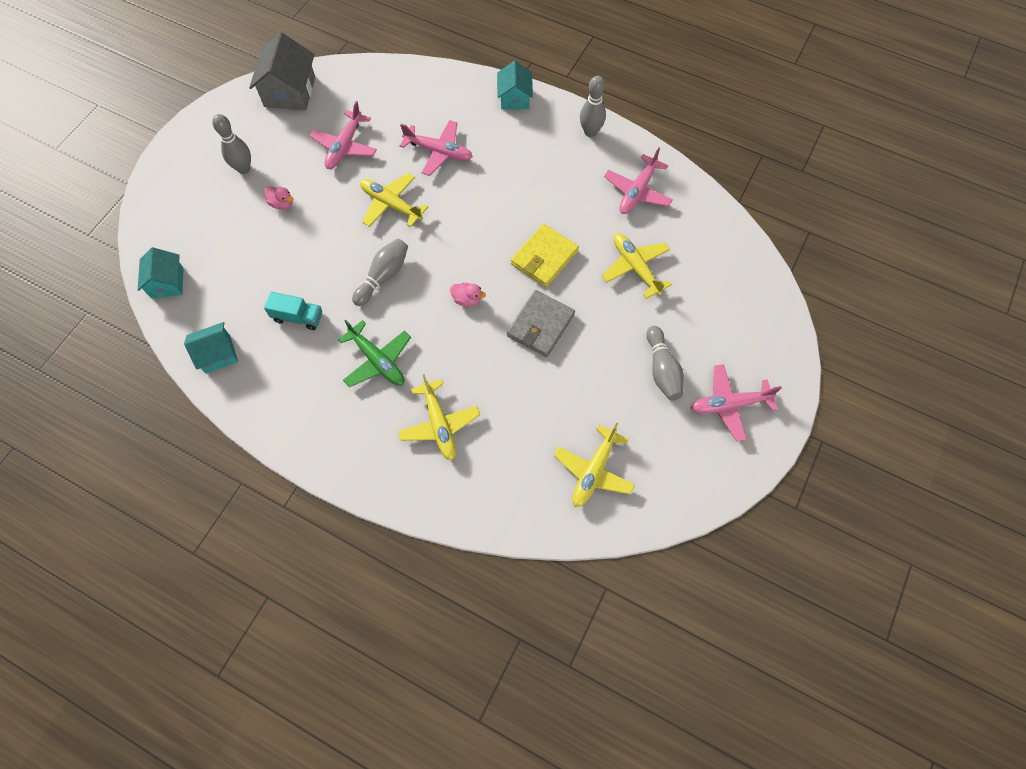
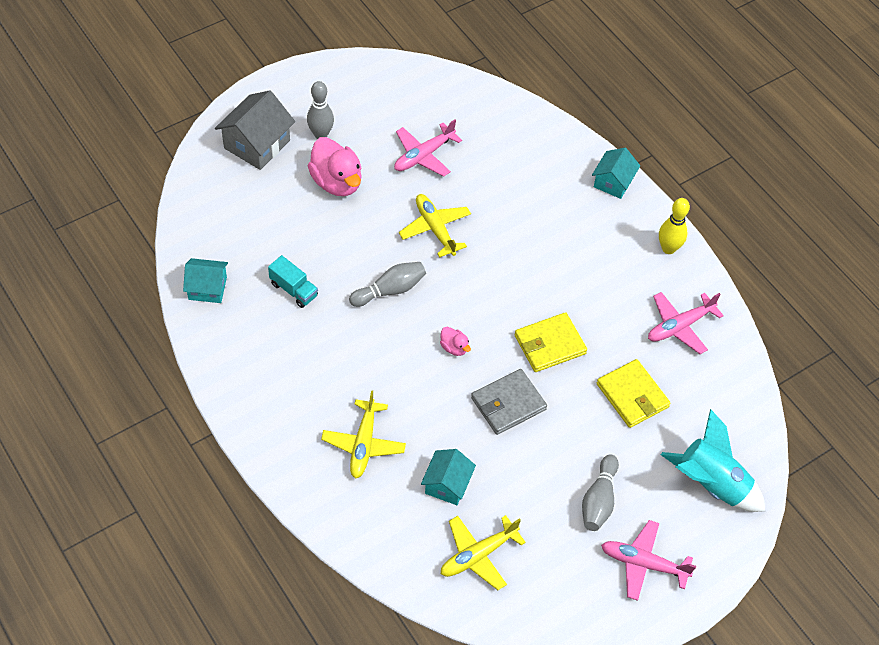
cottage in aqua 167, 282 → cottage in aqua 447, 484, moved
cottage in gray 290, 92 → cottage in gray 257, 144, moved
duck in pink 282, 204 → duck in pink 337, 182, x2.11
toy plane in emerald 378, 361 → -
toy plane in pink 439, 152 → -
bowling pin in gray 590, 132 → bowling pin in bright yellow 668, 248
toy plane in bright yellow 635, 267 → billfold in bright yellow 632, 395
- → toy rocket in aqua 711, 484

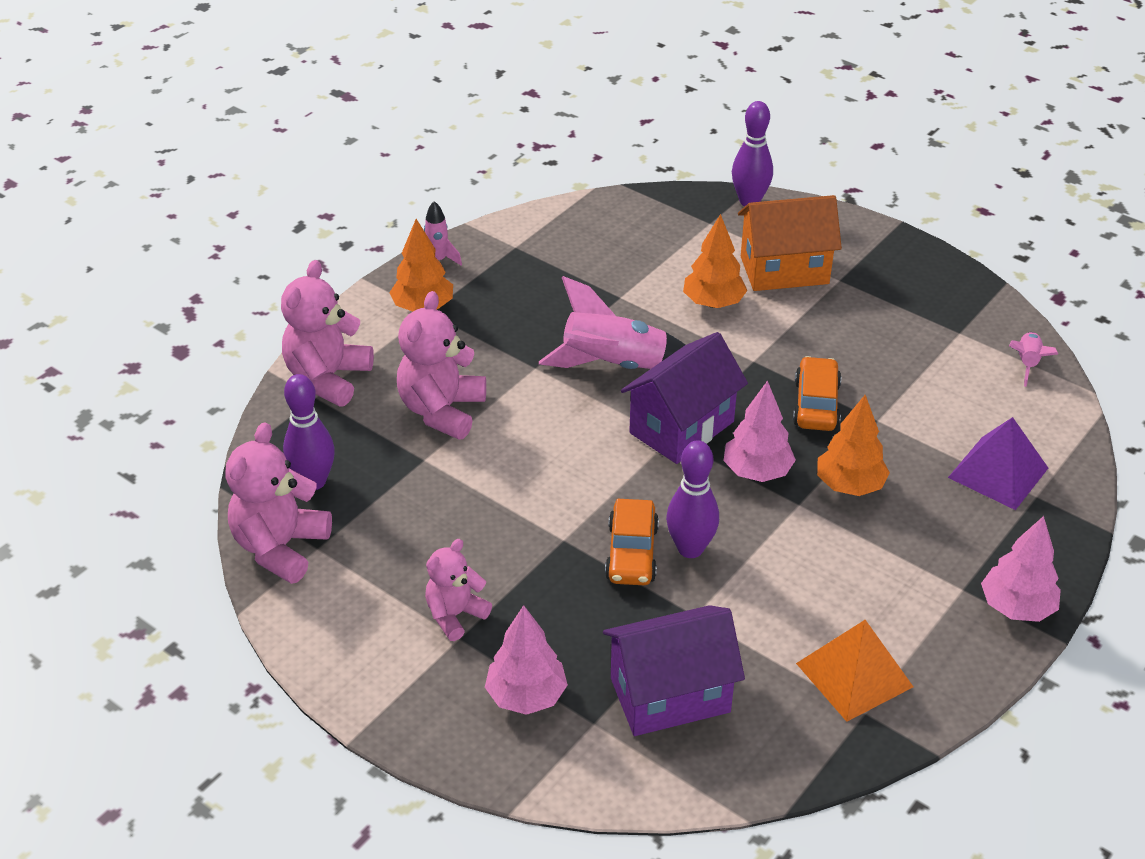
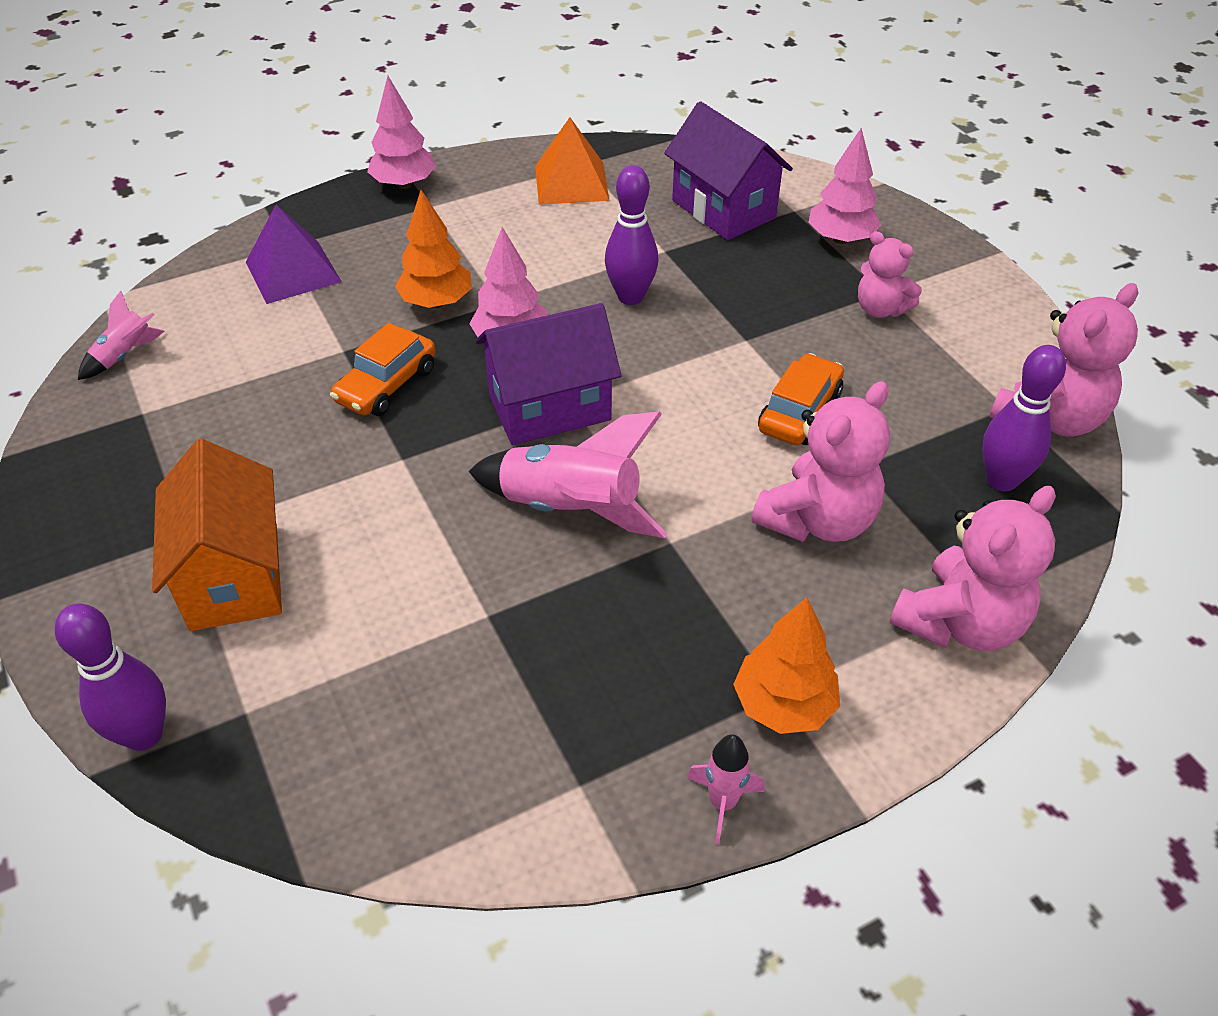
teddy in pink 455, 615 → teddy in pink 880, 309, 60 degrees clockwise
cottage in purple 670, 695 → cottage in purple 723, 209, 45 degrees clockwise
toy car in orange 632, 553 → toy car in orange 799, 412, moved
tree in orange 713, 303 → -
cottage in orange 784, 270 → cottage in orange 234, 576, 60 degrees clockwise

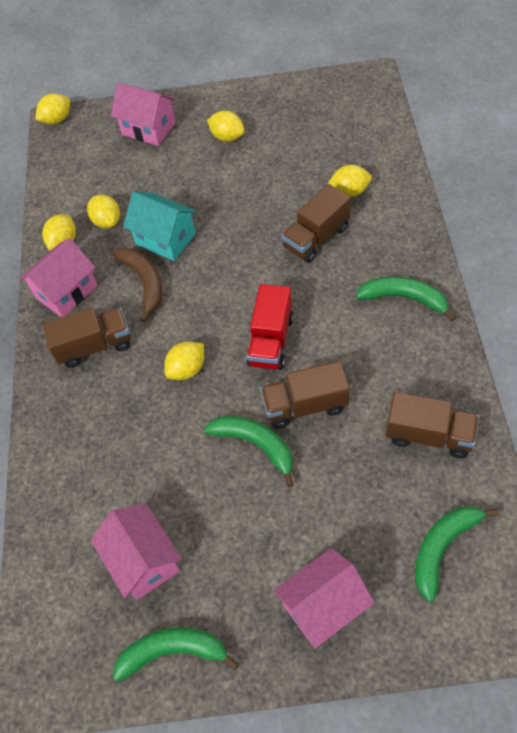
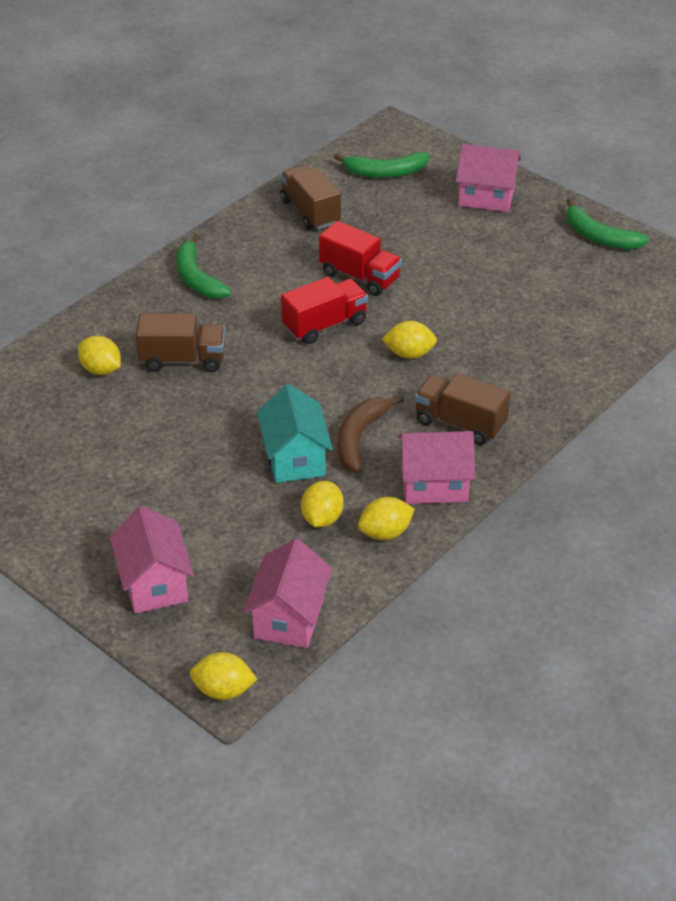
cottage in pink 143, 561 → cottage in pink 289, 617, moved
banana fruit in emerald 255, 445 → -
lemon in bright yellow 227, 137 → -
toy truck in russet 305, 405 → toy truck in scarlet 359, 276

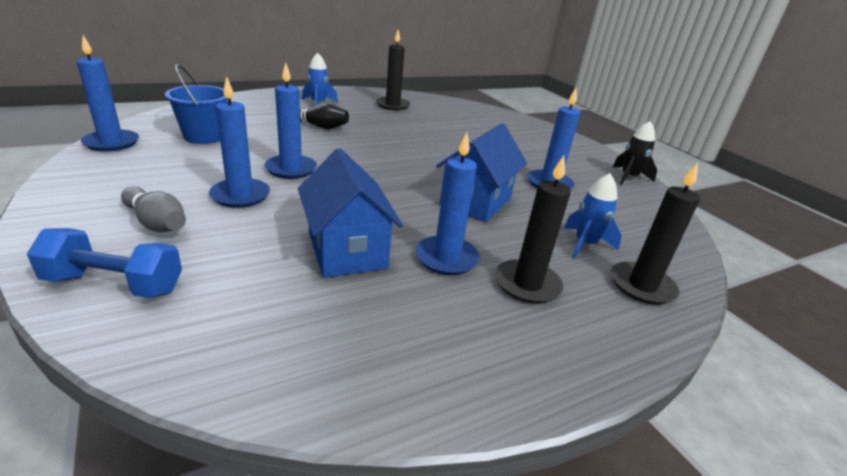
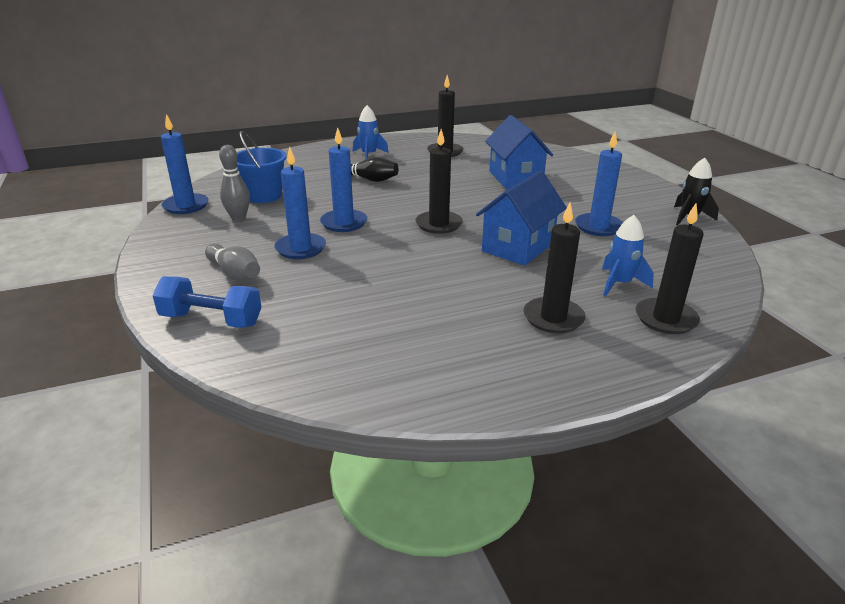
cottage in cobalt 347, 250 → cottage in cobalt 515, 178, moved
pillar candle in cobalt 446, 258 → -
- → bowling pin in gray 238, 218
- → pillar candle in jet-black 439, 224

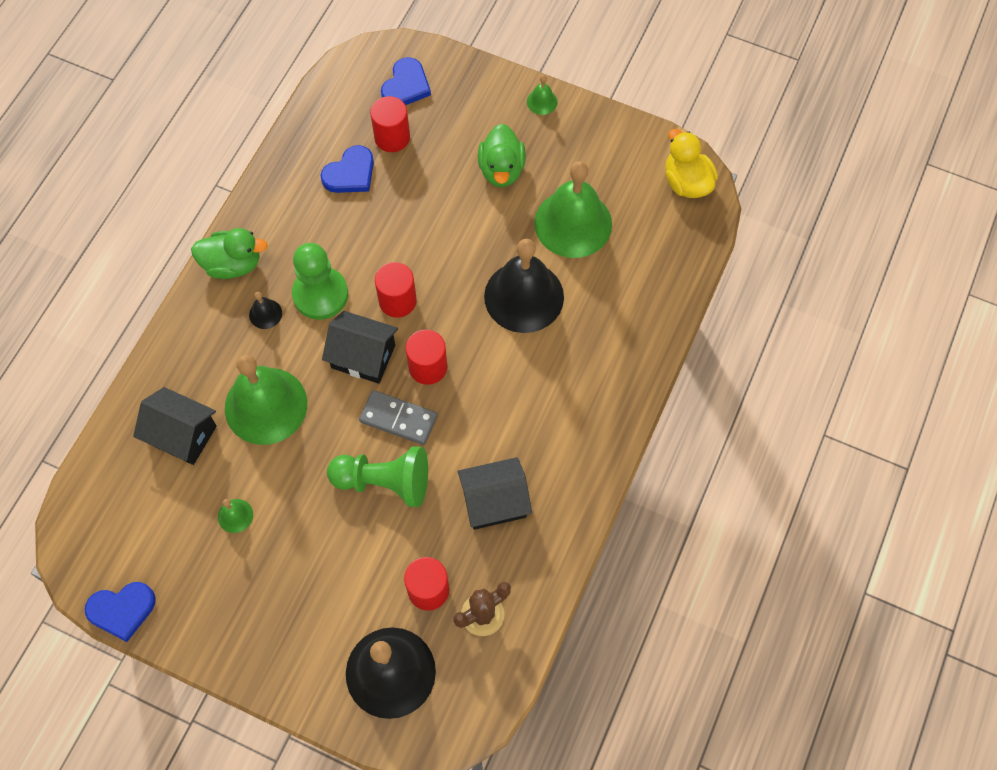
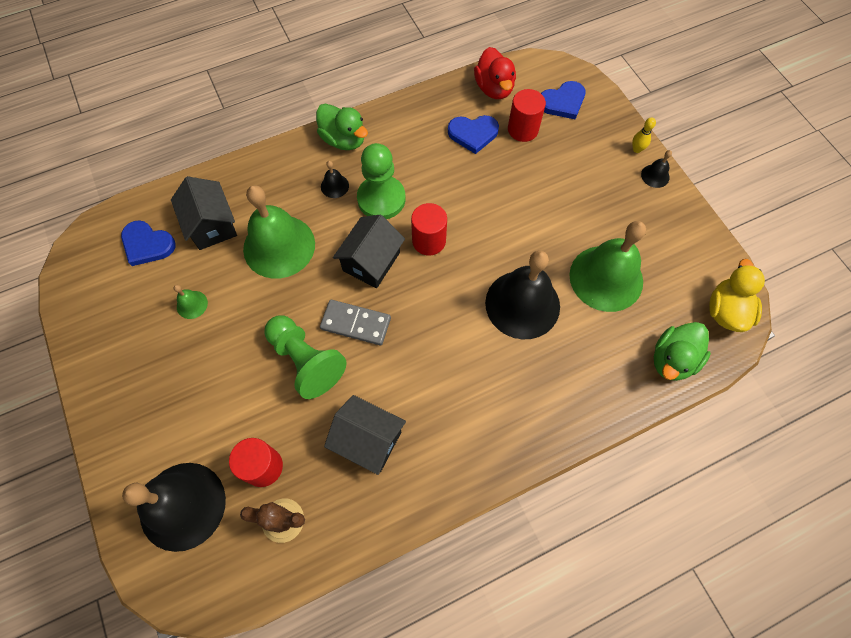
heart in cobalt 122, 610 → heart in cobalt 147, 244, moved
cottage in jet-black 363, 356 → cottage in jet-black 371, 261, 60 degrees clockwise
domino piece in gray 398, 418 → domino piece in gray 356, 323, 45 degrees counterclockwise
cylinder in scarlet 428, 367 → -
duck in emerald 501, 170 → duck in emerald 672, 360, moved
school bell in emerald 542, 101 → school bell in jet-black 655, 176
- → duck in scarlet 494, 88
- → bowling pin in bright yellow 636, 149

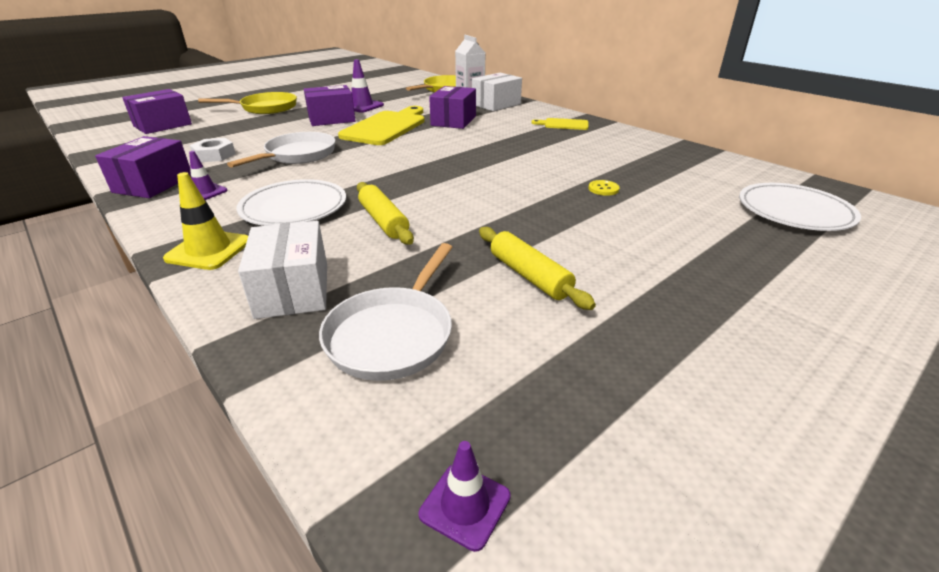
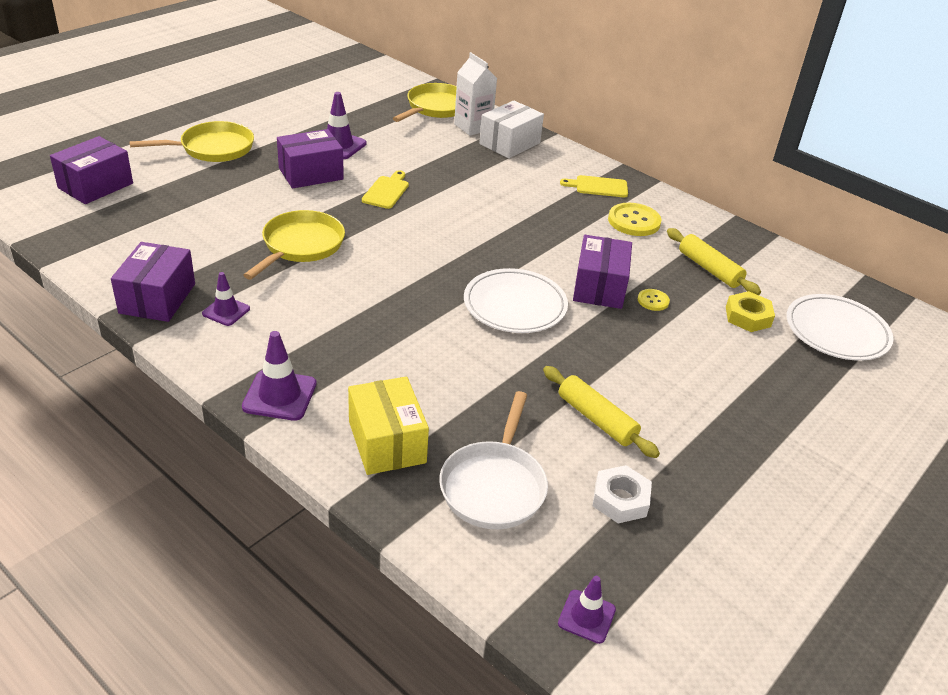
safety cone in bright yellow 209, 250 → safety cone in purple 279, 395
hex nut in snow-white 214, 155 → hex nut in snow-white 620, 499, moved
skillet in snow-white 297, 155 → skillet in bright yellow 300, 246
dinner plate in snow-white 294, 208 → dinner plate in snow-white 515, 305, moved
parcel in snow-white 293, 290 → parcel in bright yellow 387, 442
chopping board in bright yellow 386, 127 → chopping board in bright yellow 386, 191, x0.50
rolling pin in bright yellow 384, 221 → rolling pin in bright yellow 709, 269, moved
parcel in purple 453, 121 → parcel in purple 599, 287, moved
- → button in bright yellow 634, 221
- → hex nut in bright yellow 748, 317

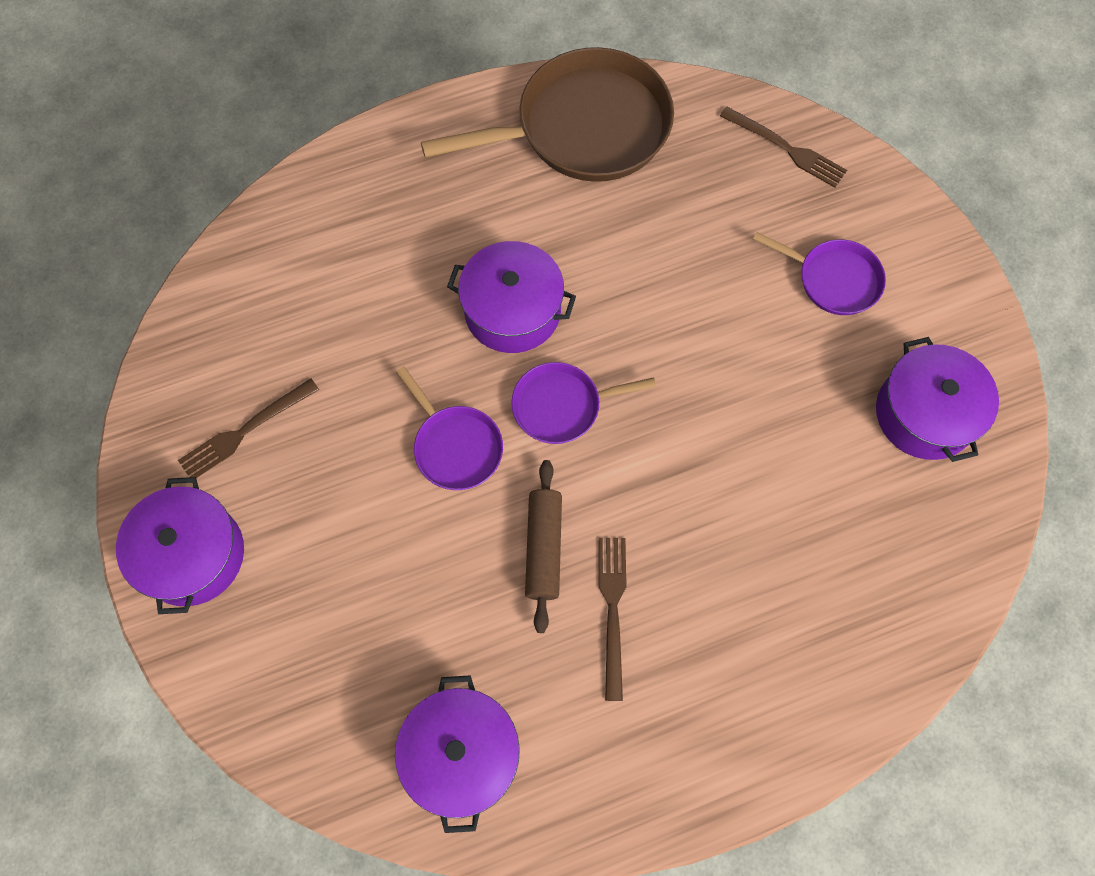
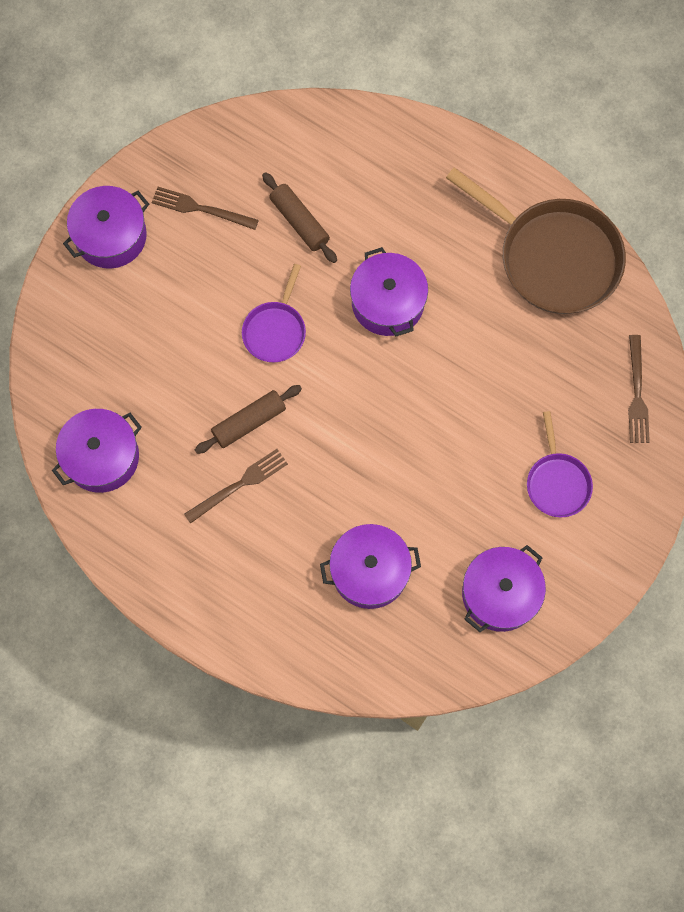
skillet in purple 562, 406 → -
- → rolling pin in russet 299, 222
- → cooking pot in purple 369, 571

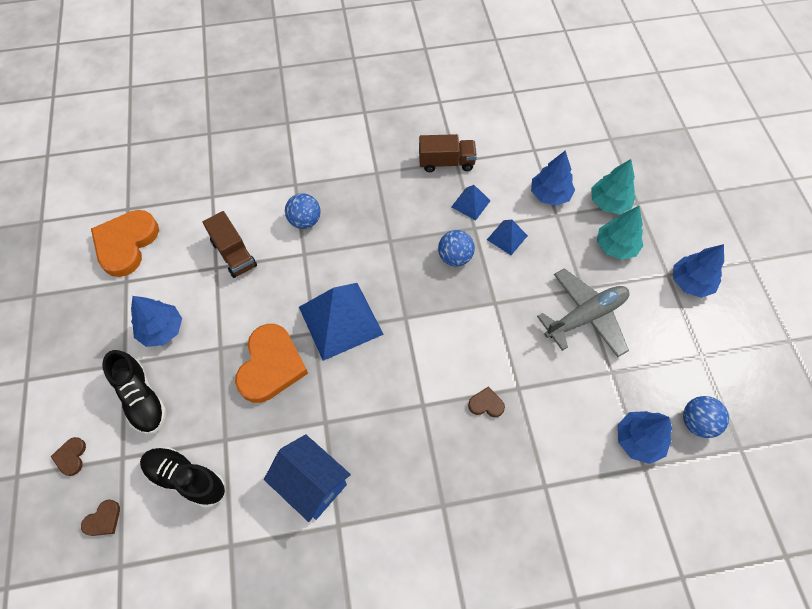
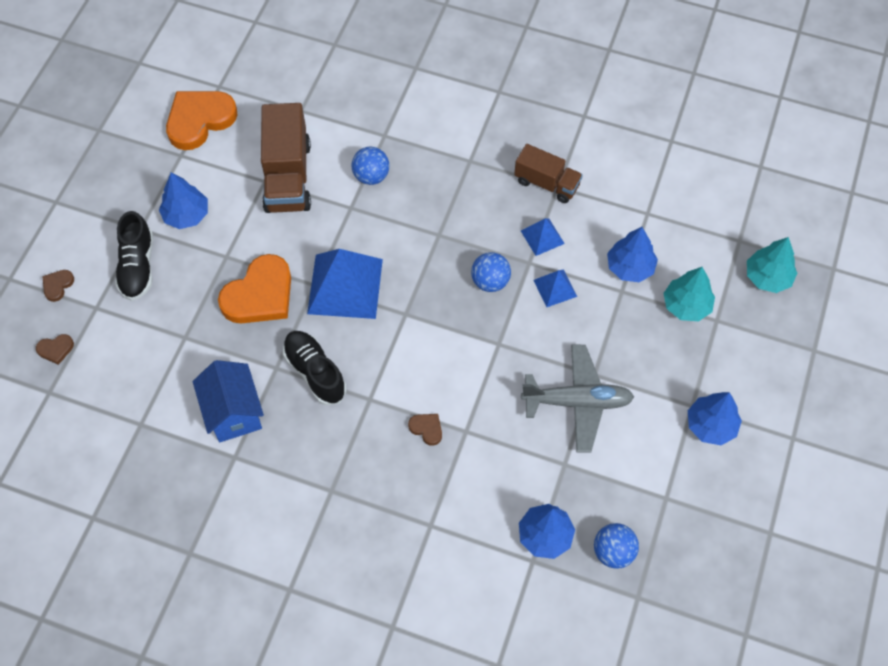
lace-up shoe in jet-black 186, 479 → lace-up shoe in jet-black 315, 372, moved
toy truck in russet 234, 254 → toy truck in russet 288, 176, x1.60
tree in aqua 615, 246 → tree in aqua 767, 277, moved

